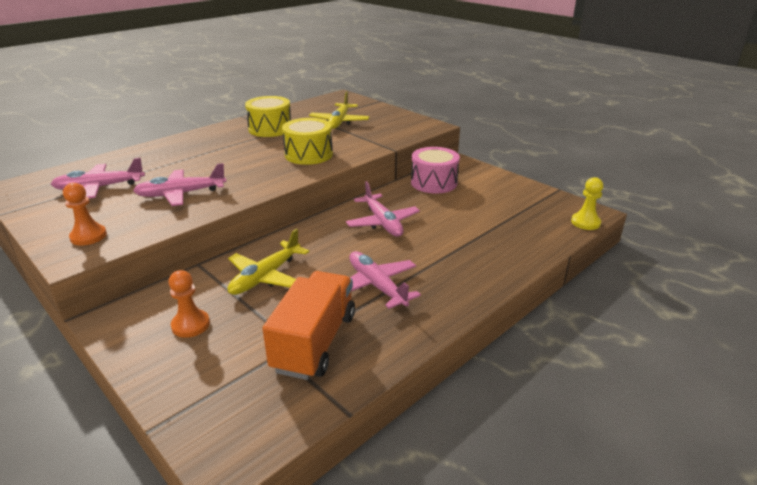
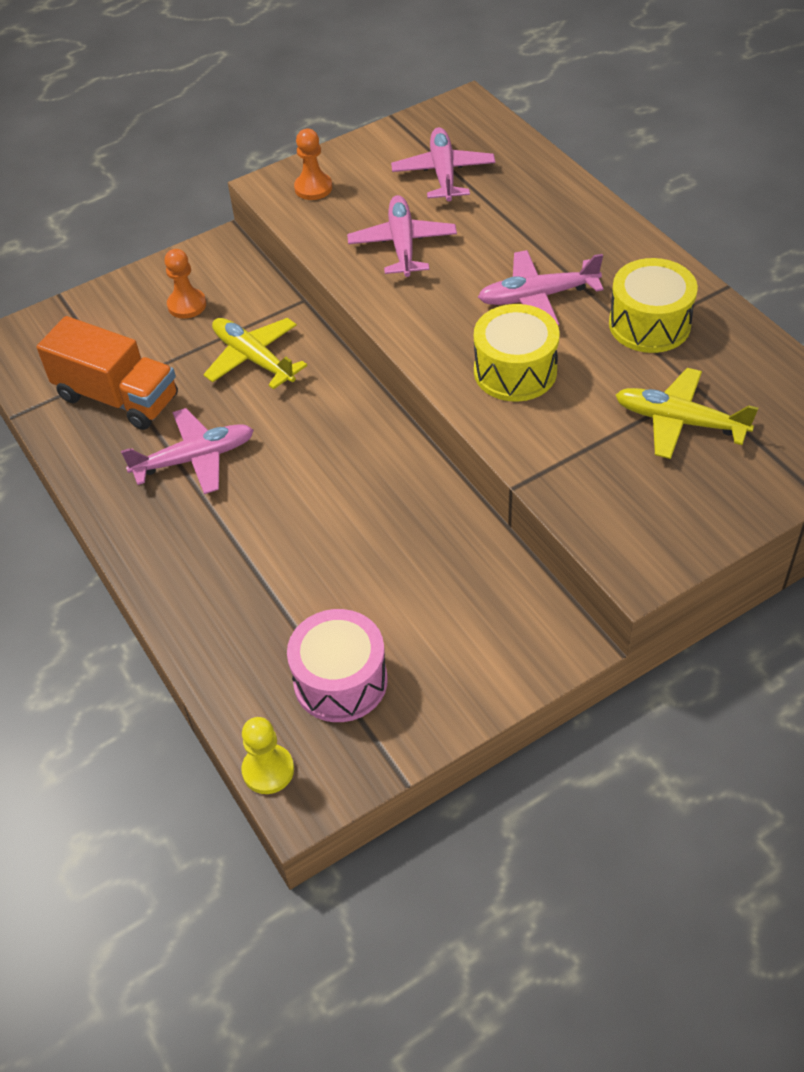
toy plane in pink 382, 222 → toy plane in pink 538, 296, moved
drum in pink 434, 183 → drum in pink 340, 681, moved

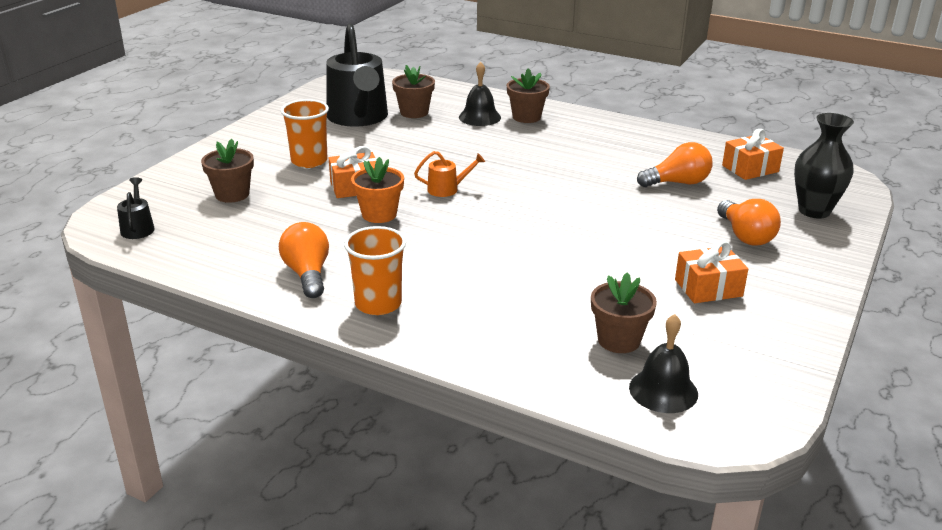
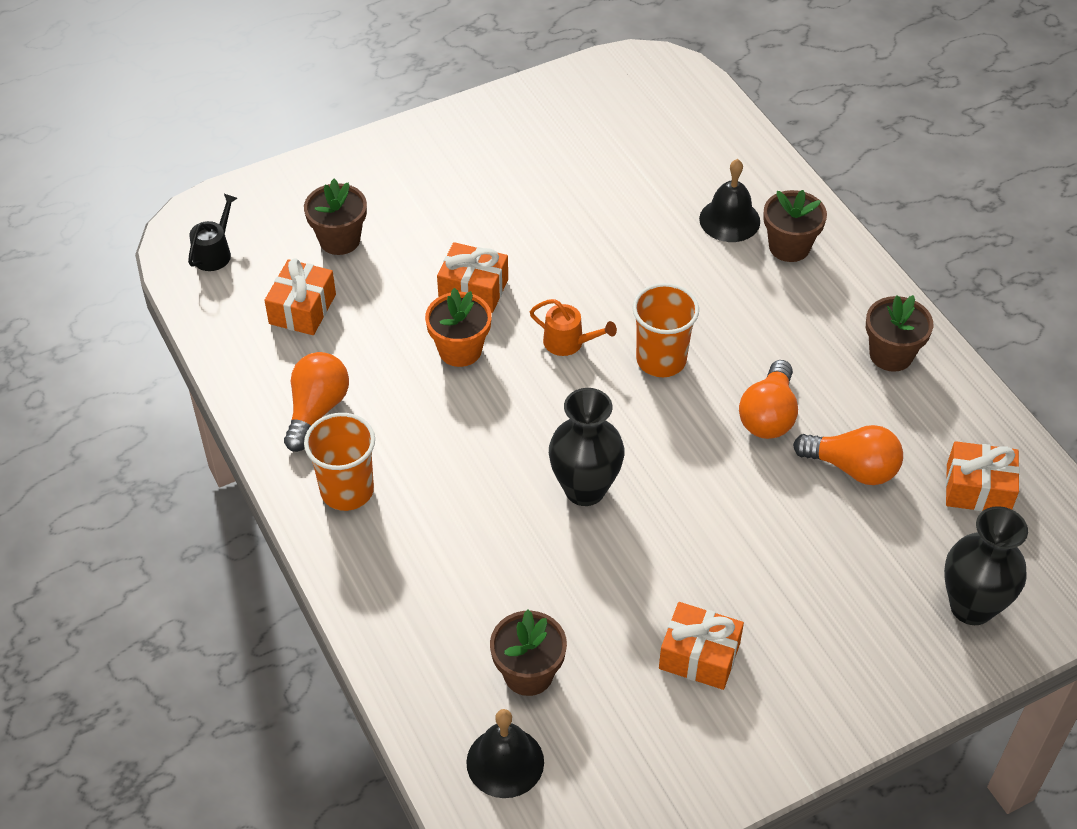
tumbler in orange 309, 161 → tumbler in orange 661, 360, moved
watering can in jet-black 359, 118 → -
flower pot in russet 414, 112 → flower pot in russet 891, 354, moved
light bulb in orange 745, 236 → light bulb in orange 768, 415, moved
- → gift in orange 302, 309
- → flower vase in jet-black 585, 489

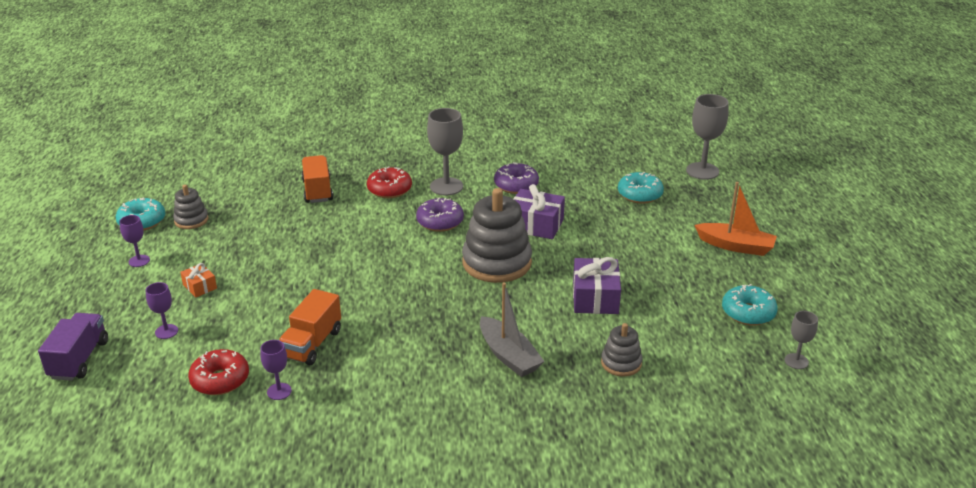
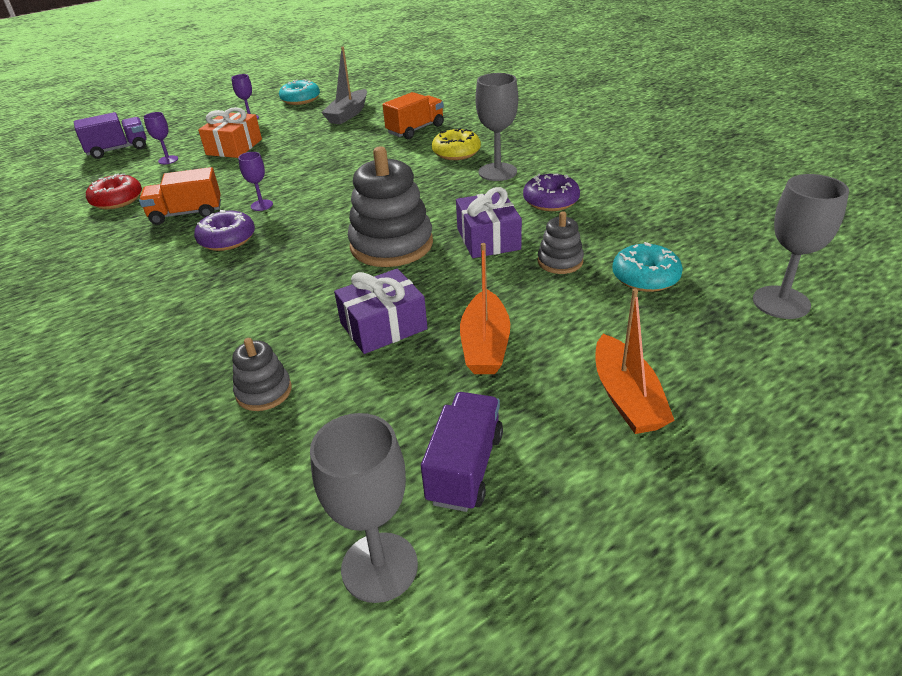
stacking toy in gray 191, 220 → stacking toy in gray 560, 261, moved
gift in orange 200, 286 → gift in orange 234, 147, x1.83
wine glass in purple 279, 391 → wine glass in purple 261, 205, moved
glazed donut in scarlet 389, 189 → glazed donut in bright yellow 456, 153
glazed donut in purple 440, 222 → glazed donut in purple 227, 239, moved
sailboat in gray 508, 355 → sailboat in gray 348, 114, moved
glazed donut in aqua 748, 313 → toy truck in purple 465, 467
wine glass in gray 796, 361 → wine glass in gray 379, 567, x1.82
- → sailboat in orange 485, 345

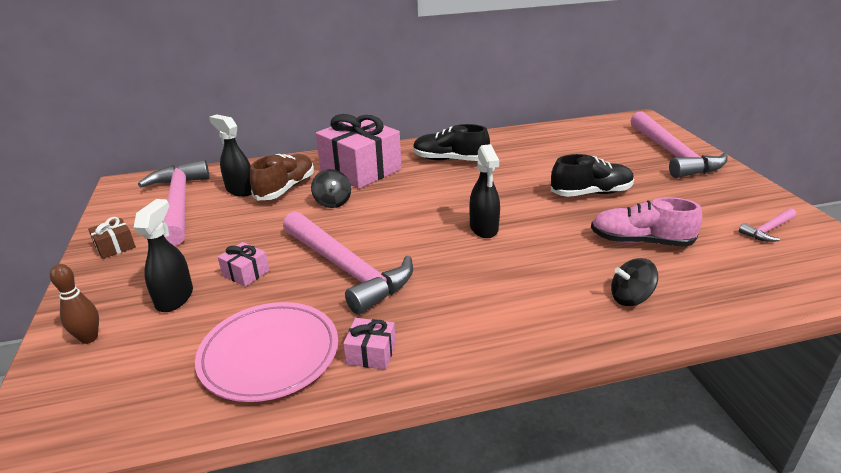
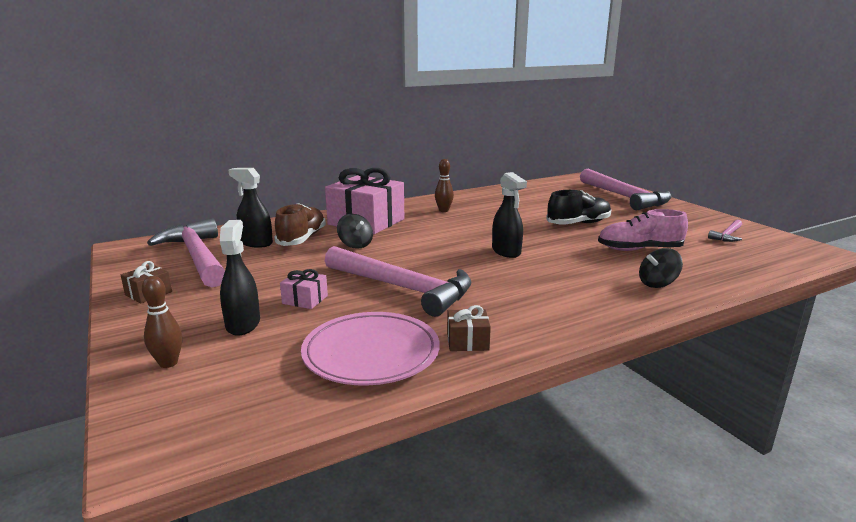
gift in pink 371, 353 → gift in russet 467, 341
lace-up shoe in jet-black 450, 160 → bowling pin in russet 444, 210

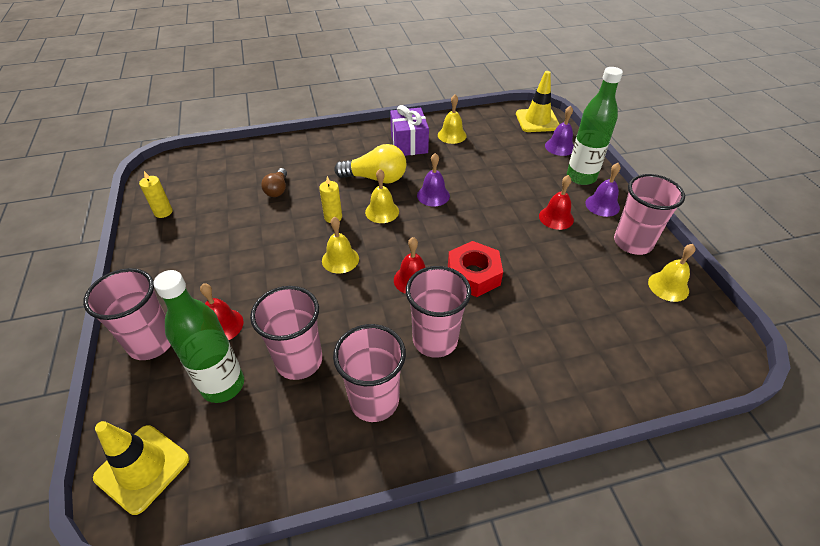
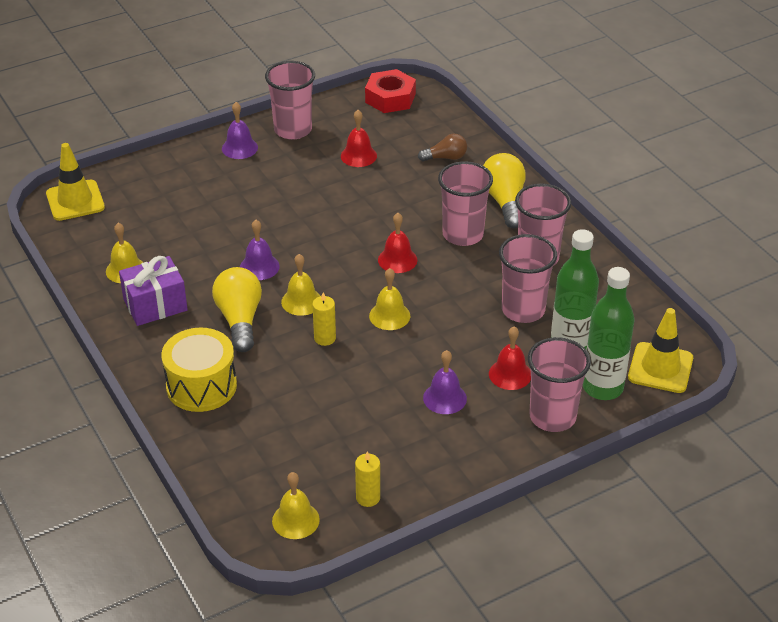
light bulb in russet 277, 189 → light bulb in russet 445, 157, moved
hex nut in scarlet 473, 275 → hex nut in scarlet 390, 98, moved
school bell in scarlet 556, 217 → school bell in scarlet 358, 156, moved
school bell in purple 559, 147 → school bell in purple 445, 398, moved
bottle in emerald 581, 177 → bottle in emerald 602, 388, moved
school bell in bright yellow 668, 286 → school bell in bright yellow 295, 520, moved
- → drum in bright yellow 201, 386
- → light bulb in bright yellow 505, 201

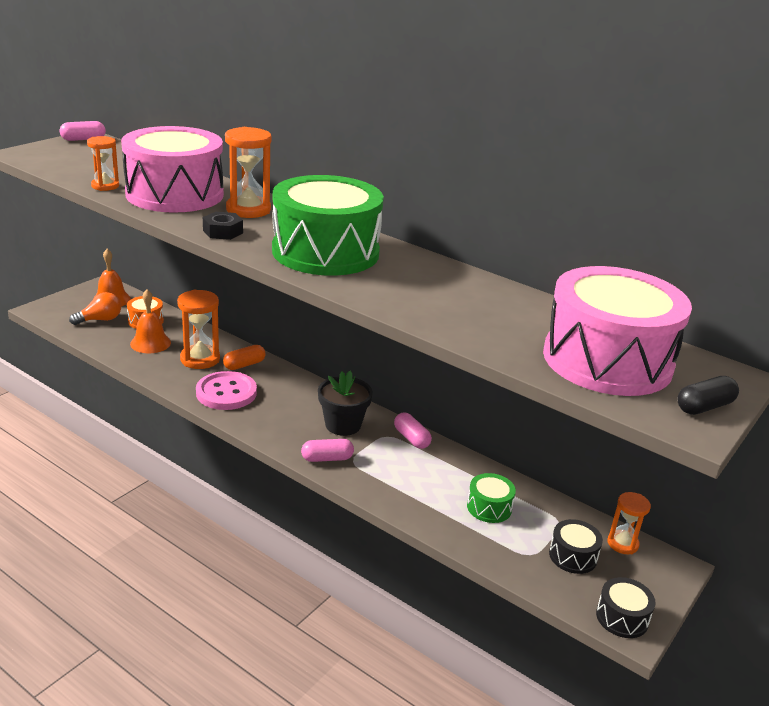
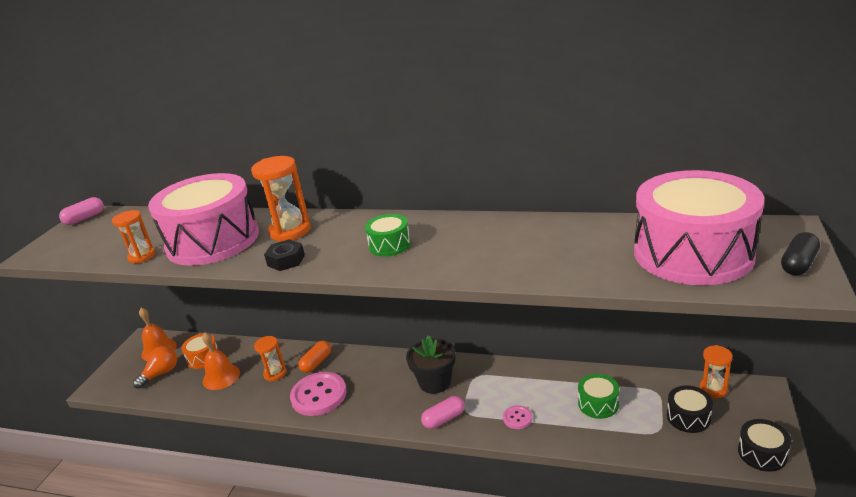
hourglass in orange 200, 359 → hourglass in orange 275, 373, x0.62
drum in emerald 325, 252 → drum in emerald 389, 245, x0.43
pill in pink 411, 438 → -
- → button in pink 517, 418

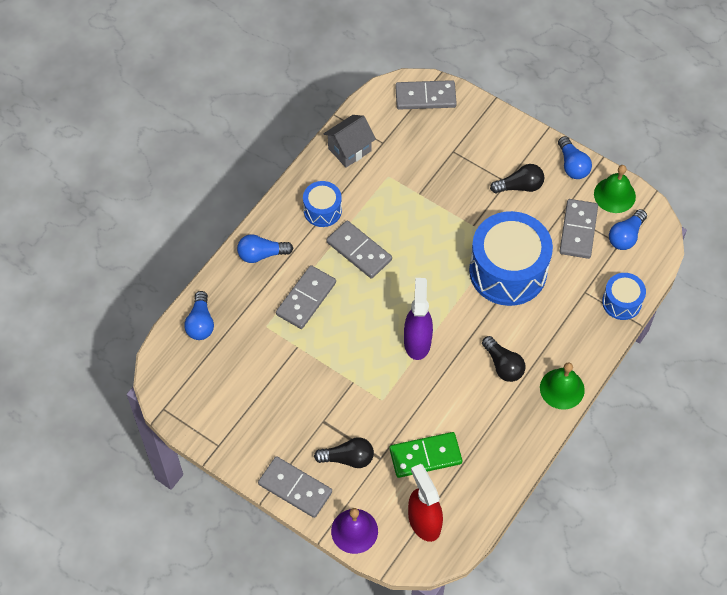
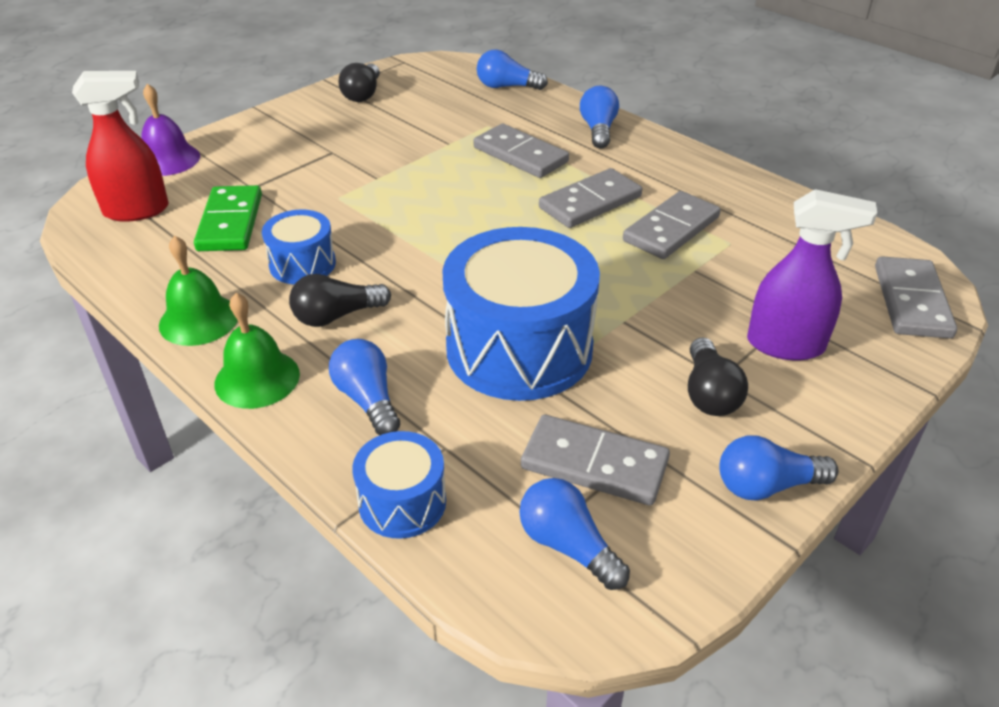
domino piece in gray 295, 488 → domino piece in gray 671, 229, moved
drum in cobalt 322, 210 → drum in cobalt 302, 264, moved
light bulb in jet-black 348, 458 → light bulb in jet-black 363, 94, moved
cottage in gray 349, 150 → -
sprayer in purple 417, 341 → sprayer in purple 786, 345, moved
school bell in emerald 614, 195 → school bell in emerald 199, 320, moved
- → light bulb in cobalt 367, 399

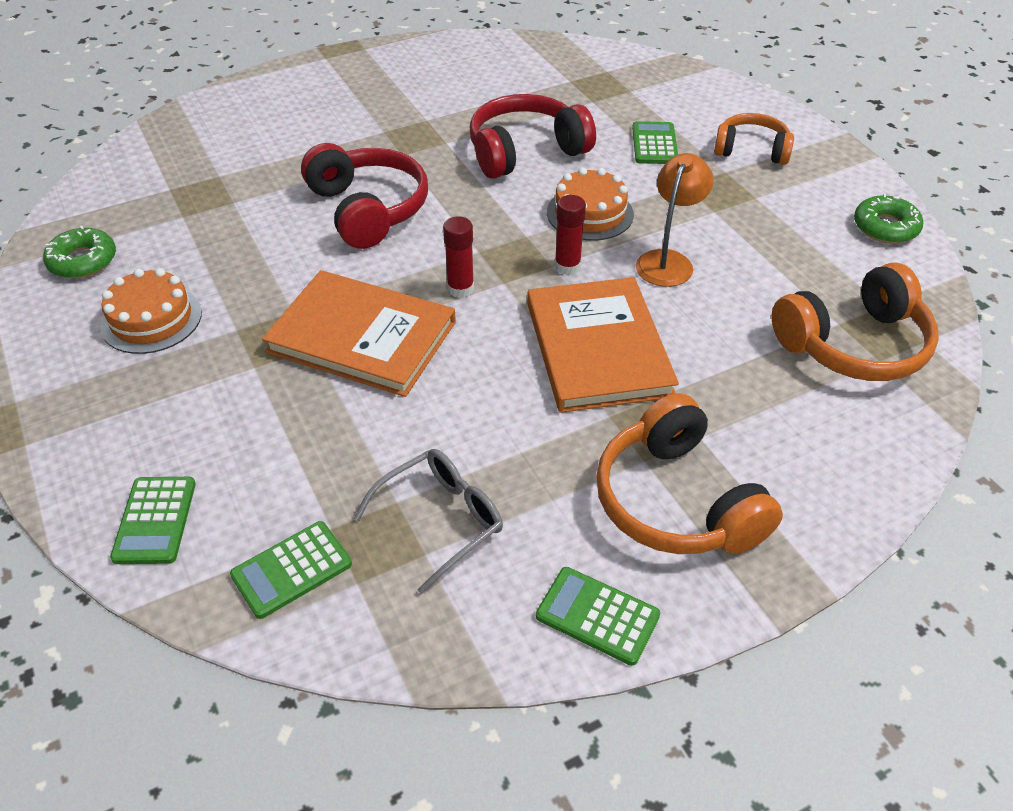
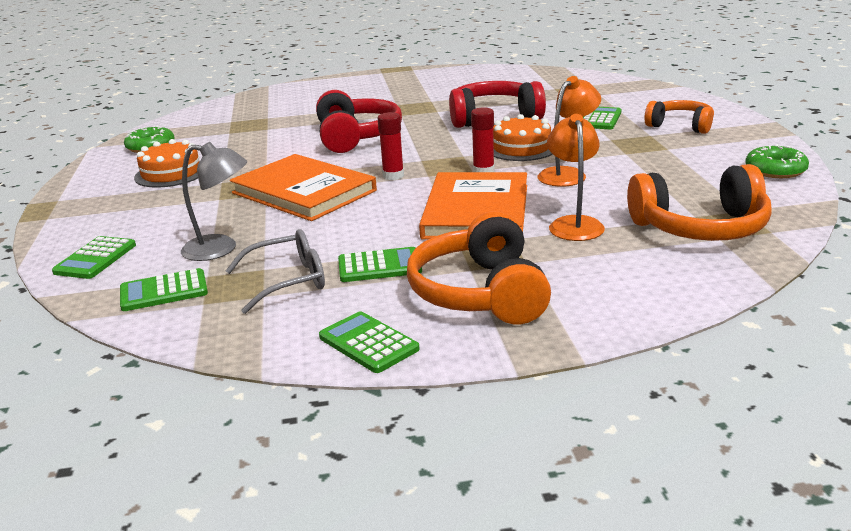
- → lamp in gray 220, 249
- → pocket calculator in emerald 379, 266
- → lamp in orange 574, 224

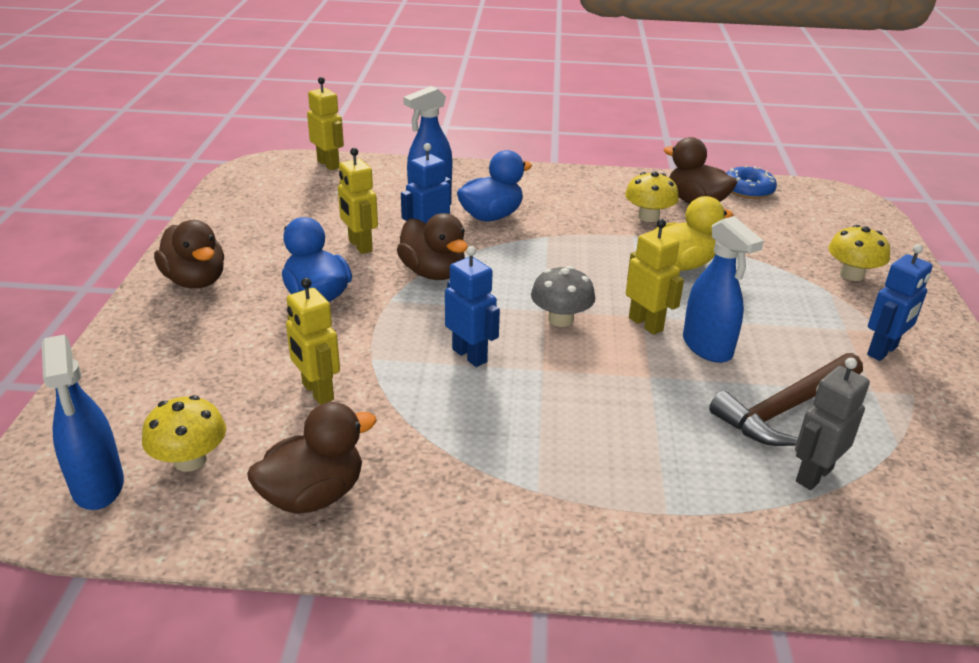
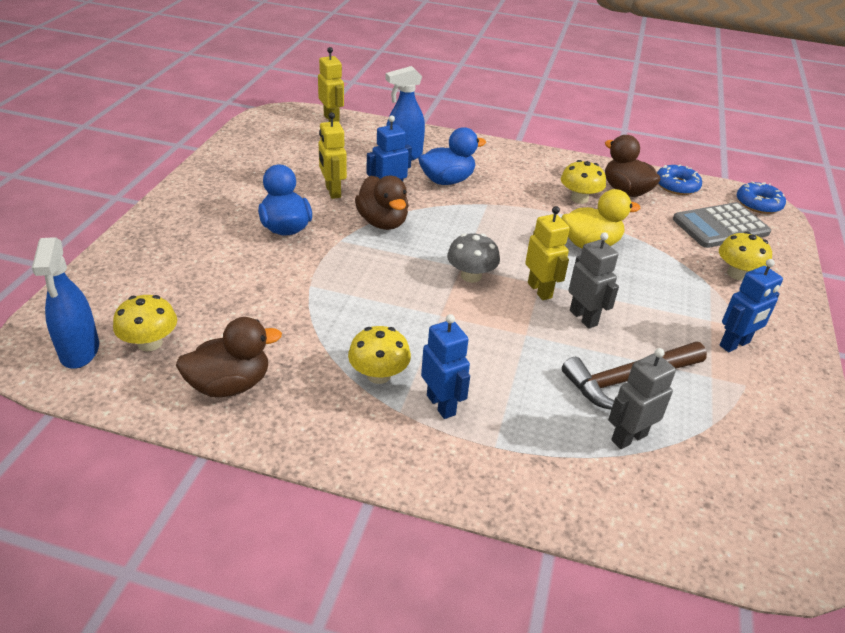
duck in russet 195, 281 → -
robot in bright yellow 317, 392 → -
robot in cobalt 470, 355 → robot in cobalt 441, 405, moved
sprayer in cobalt 707, 347 → robot in gray 583, 318
- → mushroom in bright yellow 379, 375
- → pocket calculator in gray 720, 226
- → glazed donut in cobalt 758, 204

